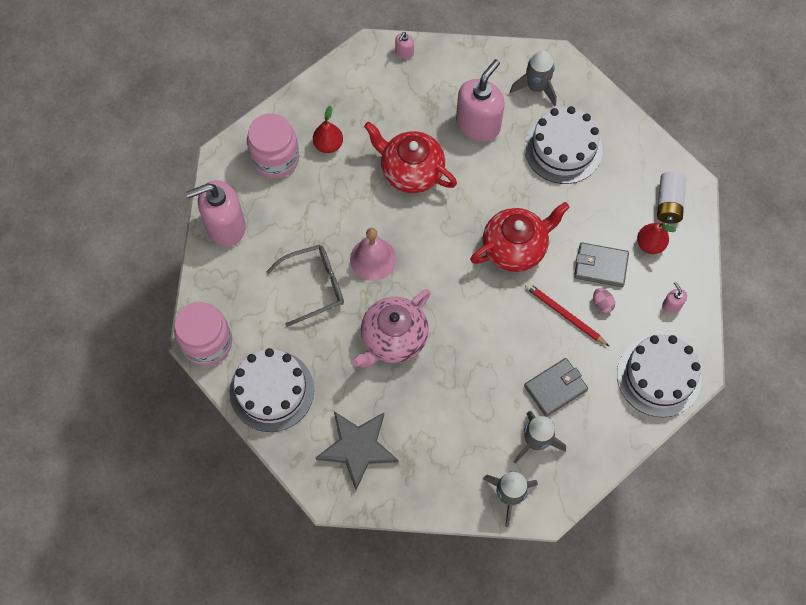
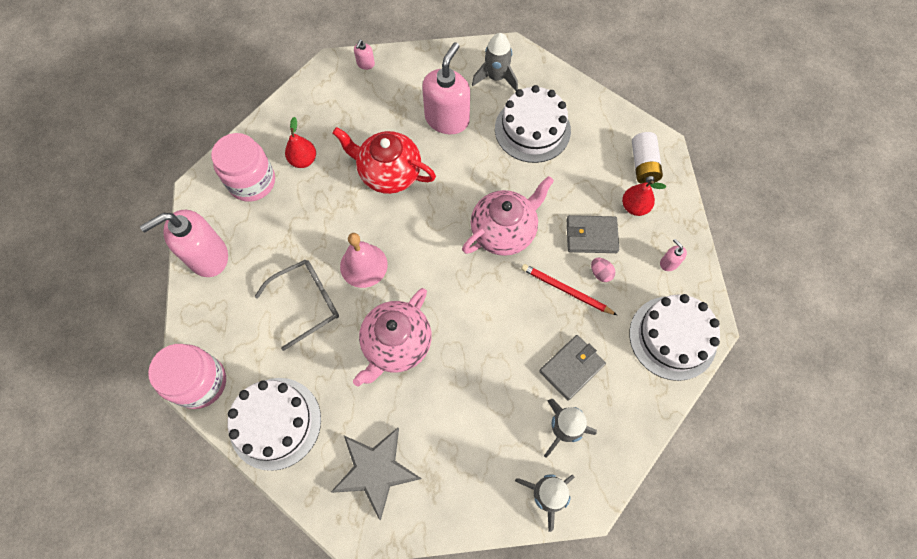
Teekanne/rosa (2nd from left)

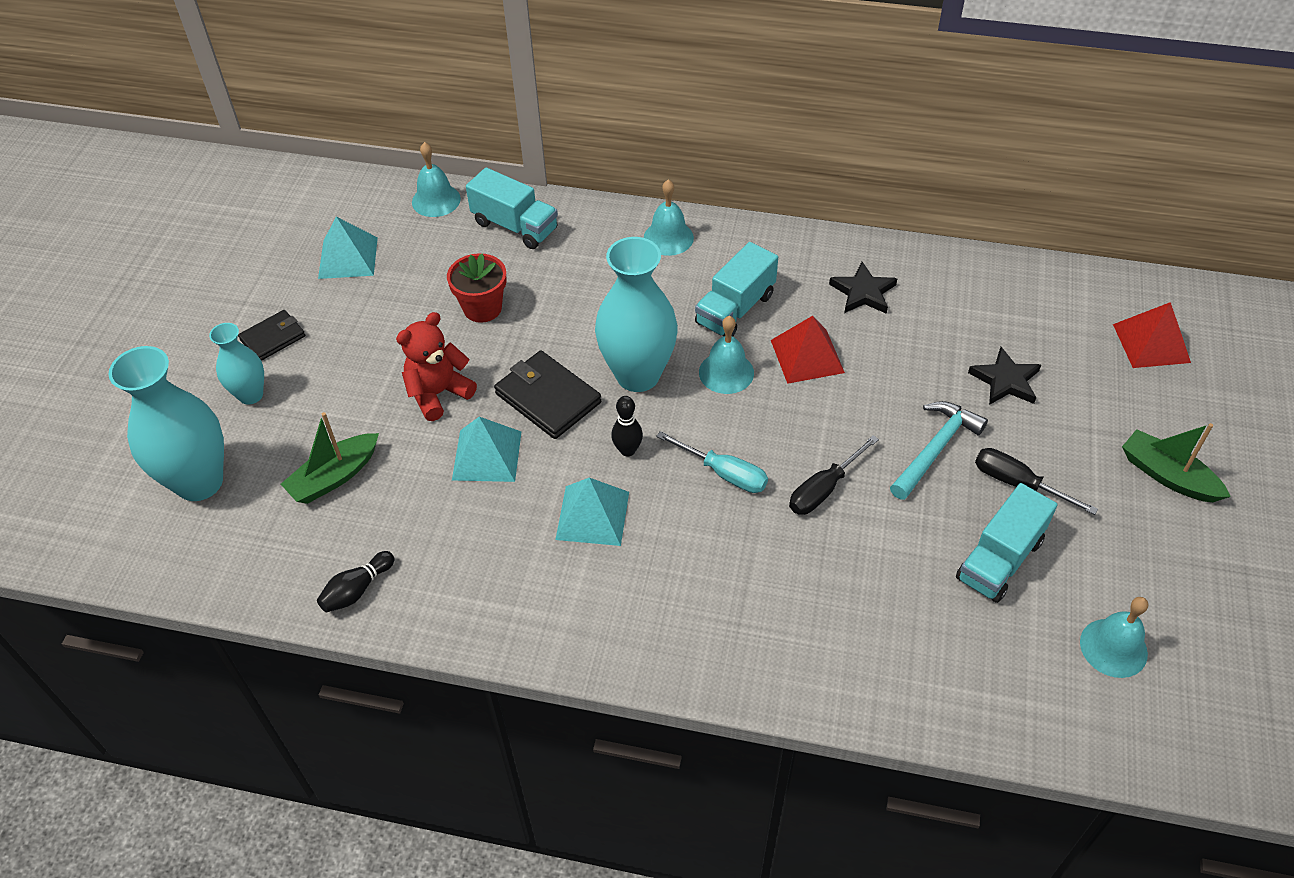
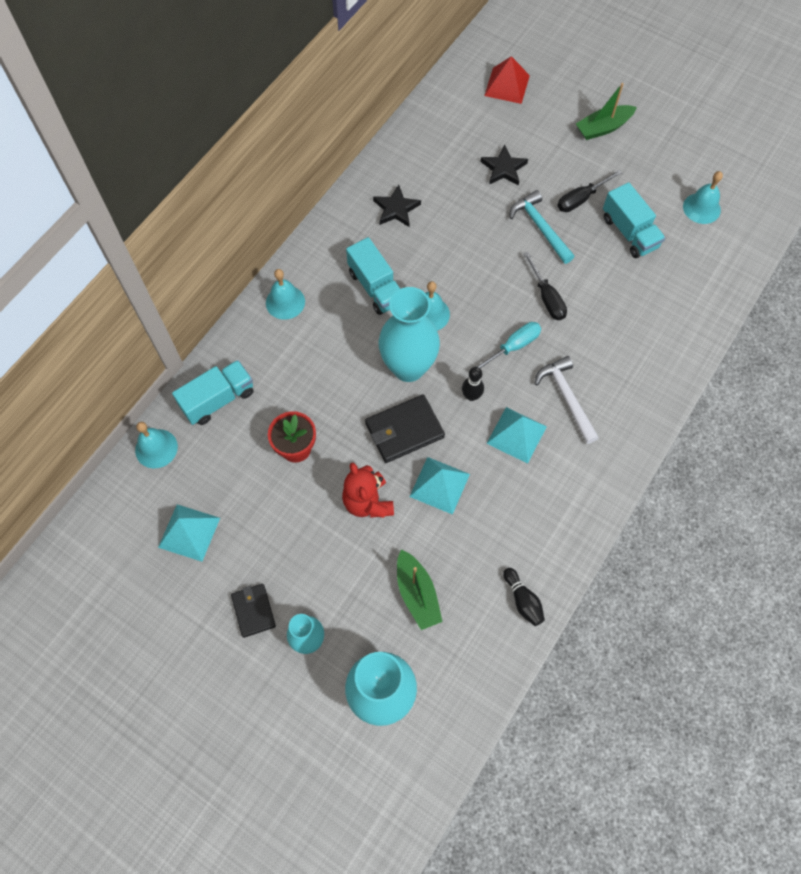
Pyramide/rot (1st from left in the first image)
Hammer/weiß

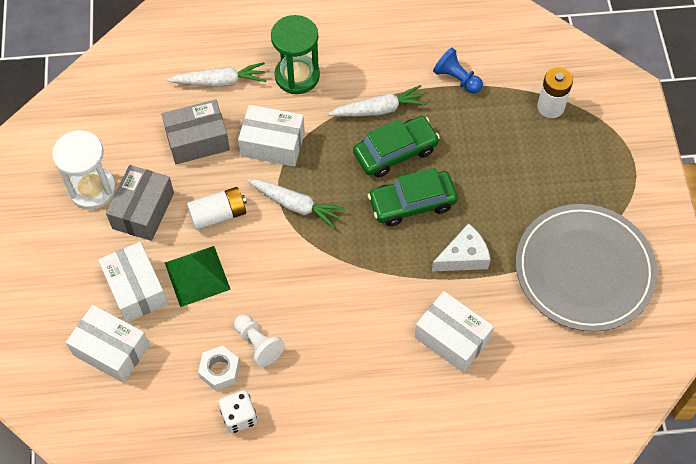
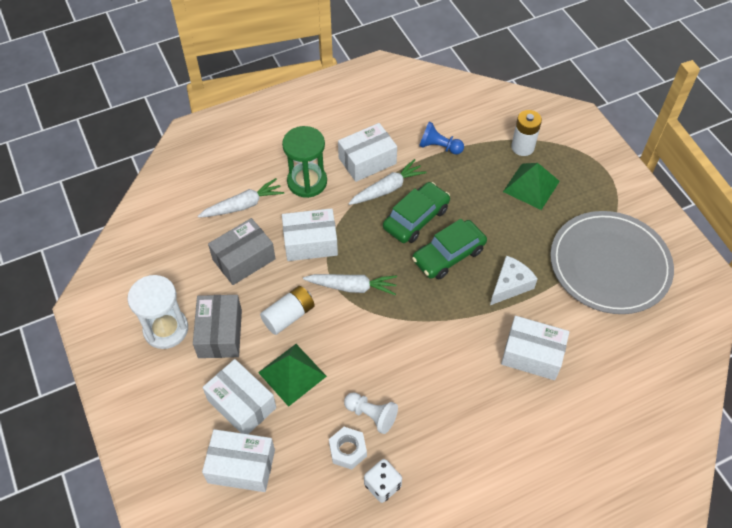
Schachtel/weiß (4th from left)
Pyramide/grün (2nd from left)

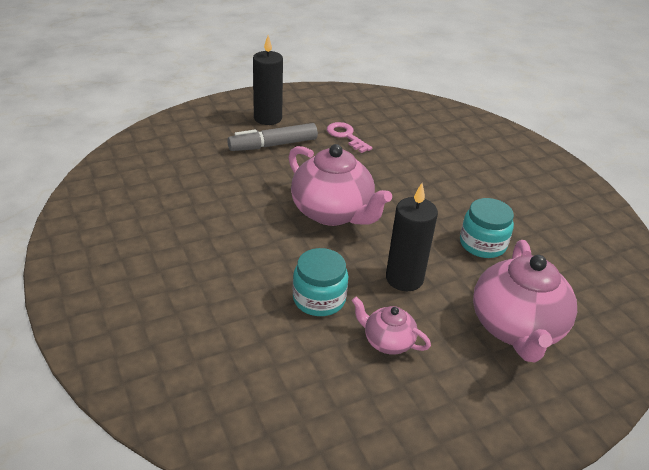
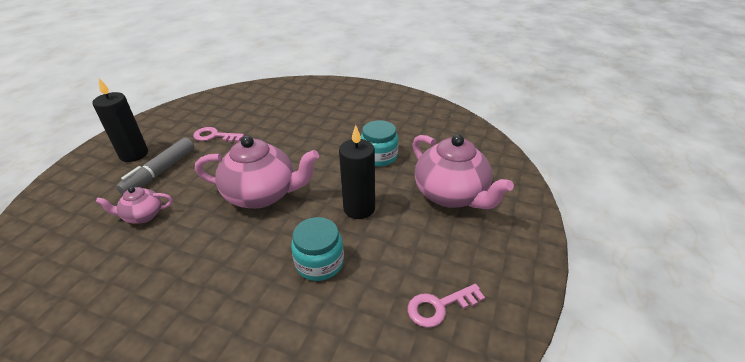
Teekanne/rosa (1st from left)
Schlüssel/rosa (2nd from left)

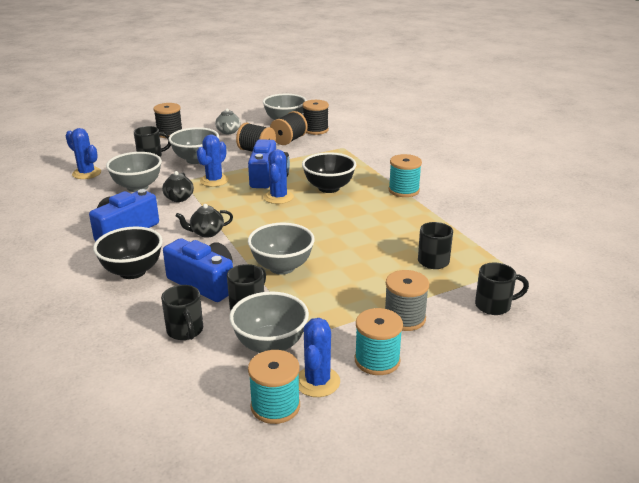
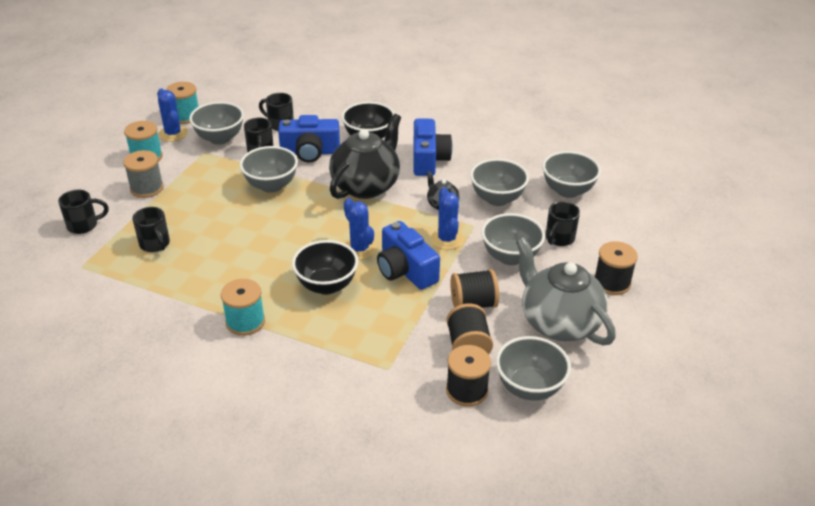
Teekanne/grau
Schüssel/grau (6th from left)
Teekanne/schwarz (1st from left)
Tasse/schwarz (1st from left)

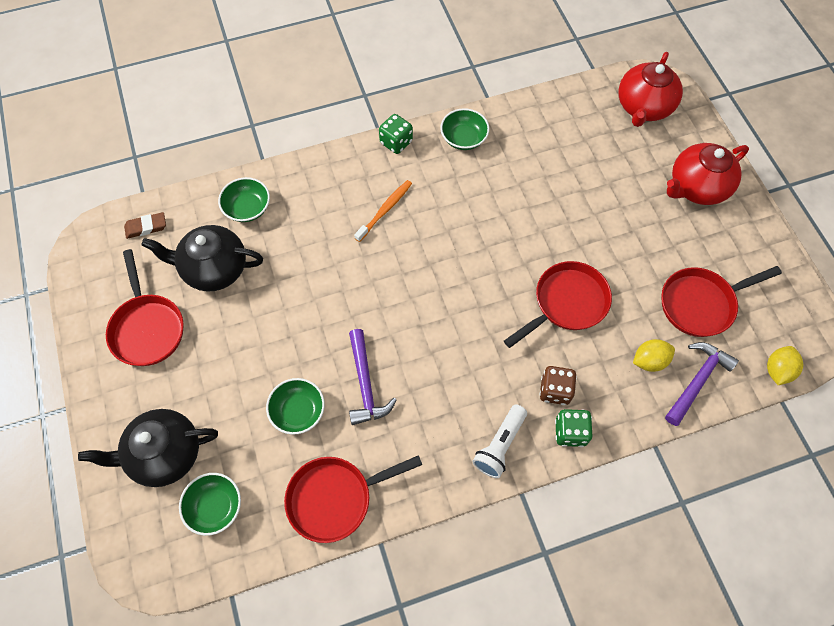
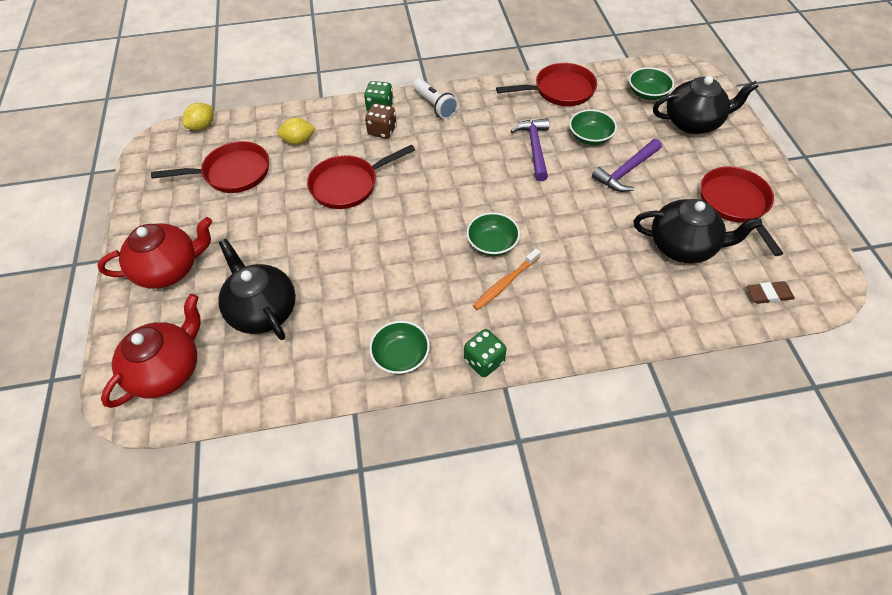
Schüssel/grün (2nd from left)
Hammer/lila (2nd from left)
Taschenlampe/weiß
Teekanne/schwarz (1st from left)

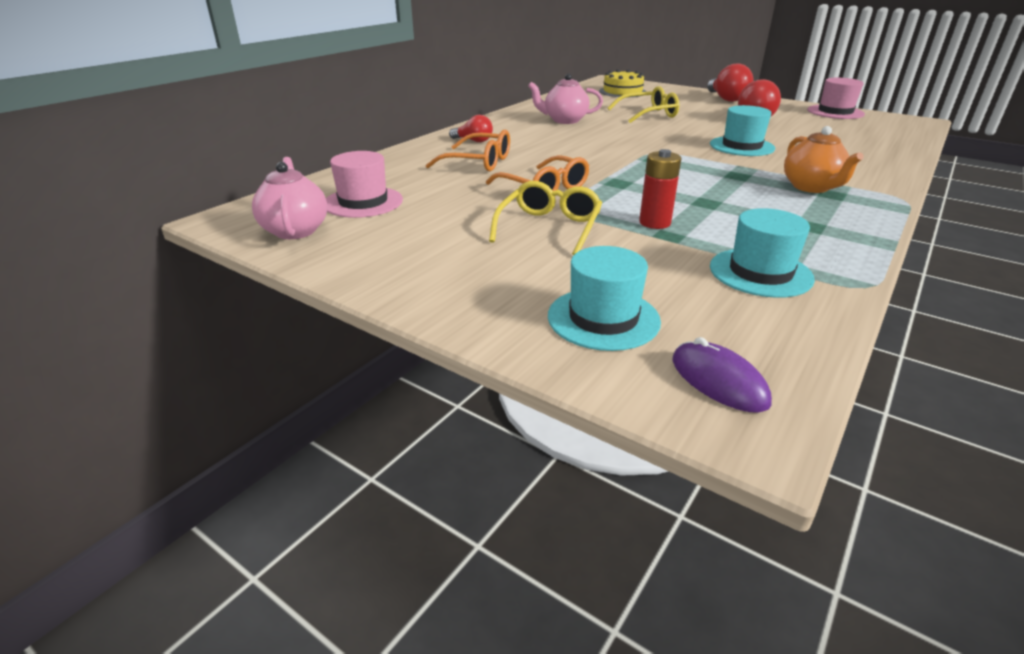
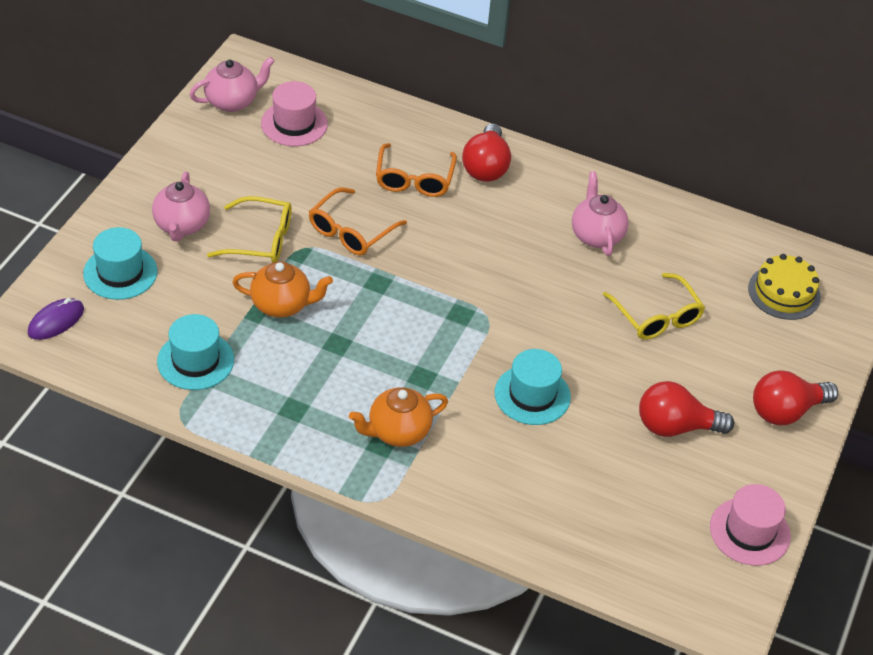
Glühbirne/rot (1st from left)
Teekanne/orange (1st from left)
Teekanne/rosa (1st from left)

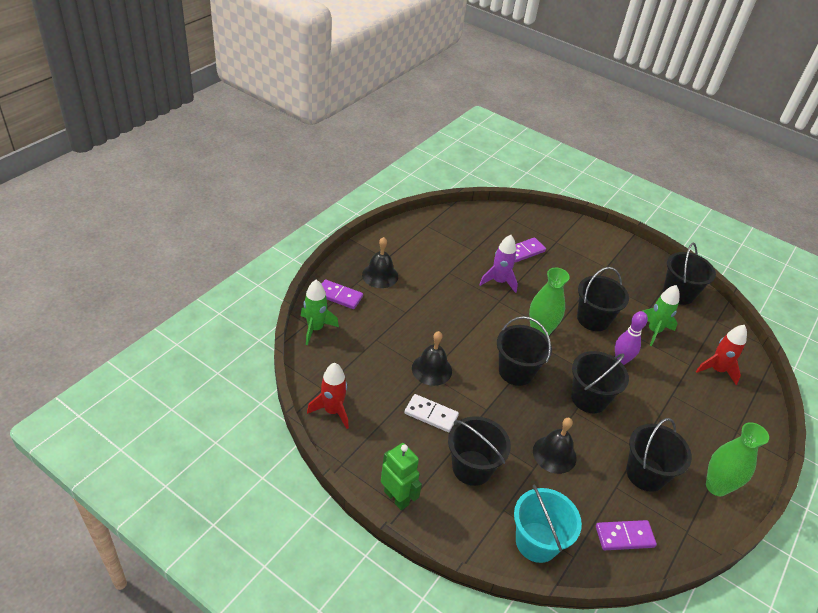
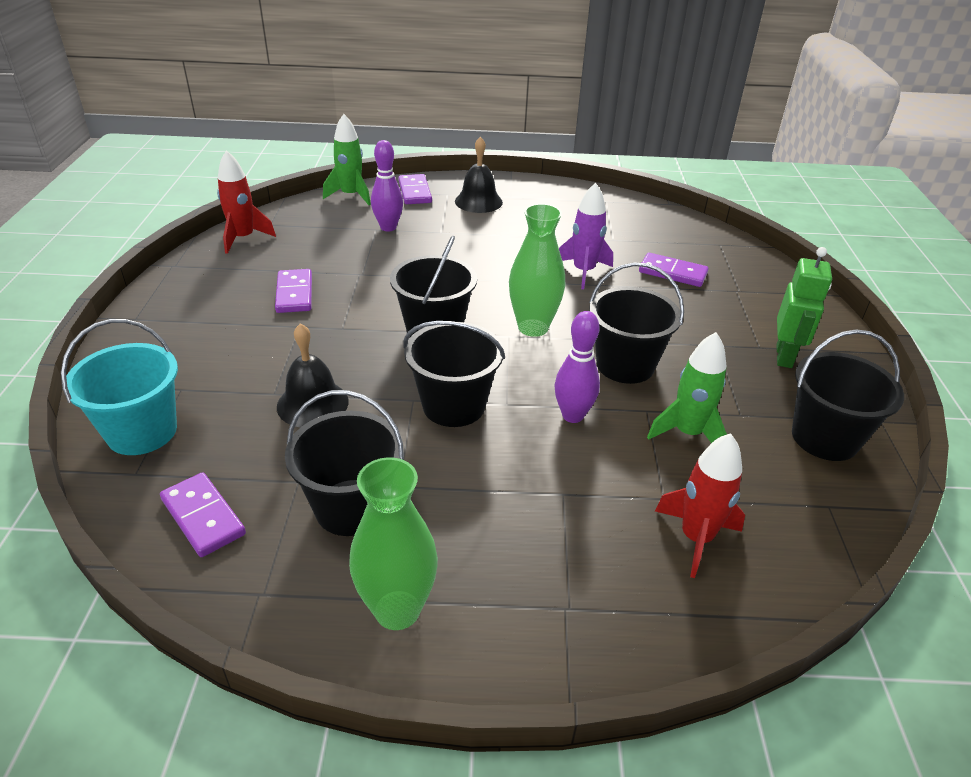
Glocke/schwarz (2nd from left in the first image)
Dominostein/lila (2nd from left)
Eimer/schwarz (1st from left in the first image)
Roboter/grün
Bowlingkegel/lila (1st from left)

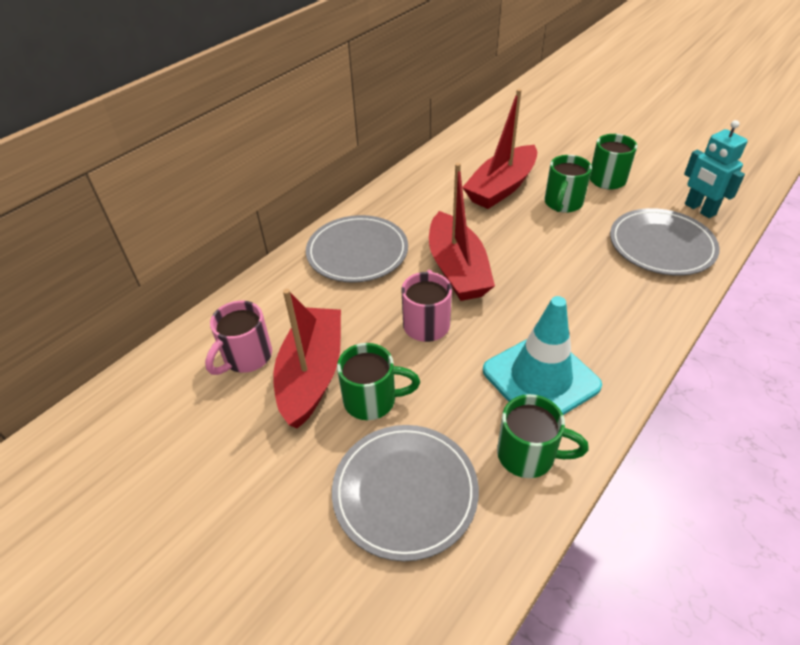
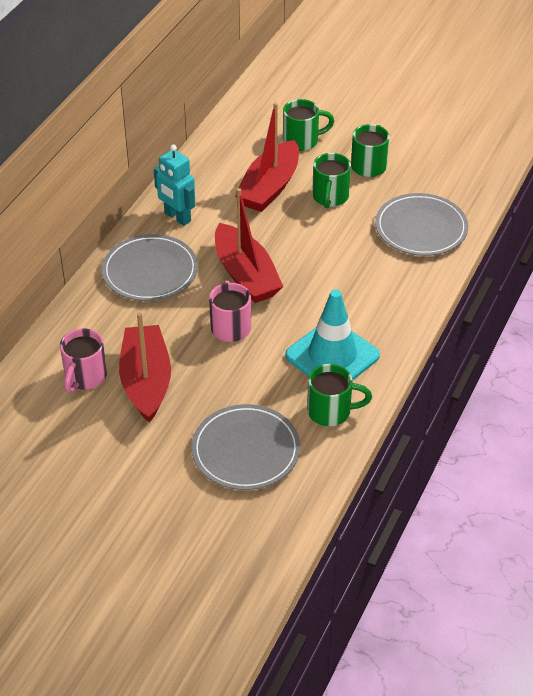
Roboter/türkis
Tasse/grün (1st from left)

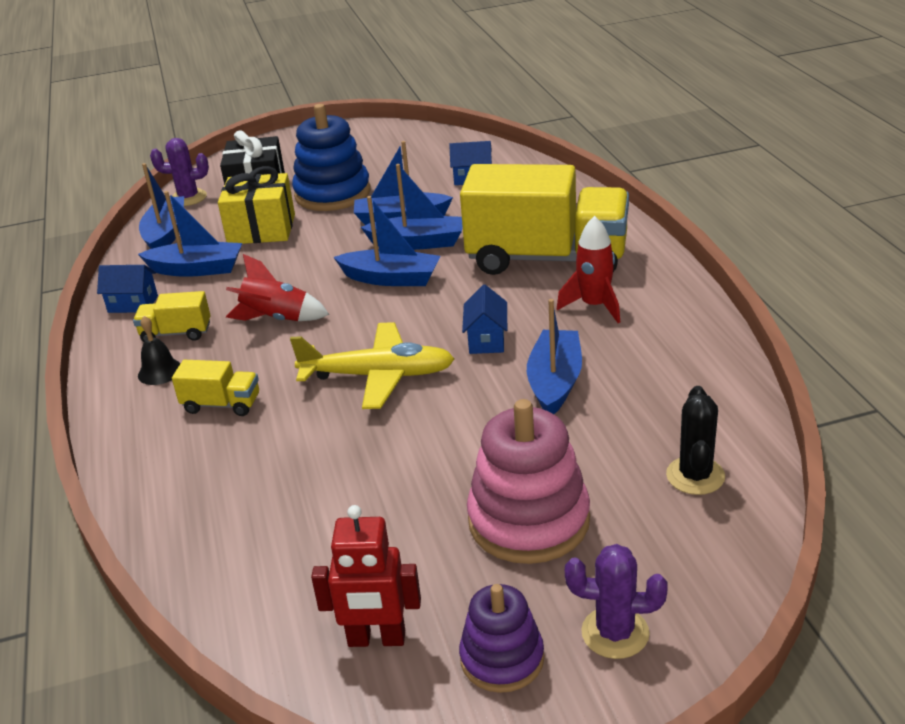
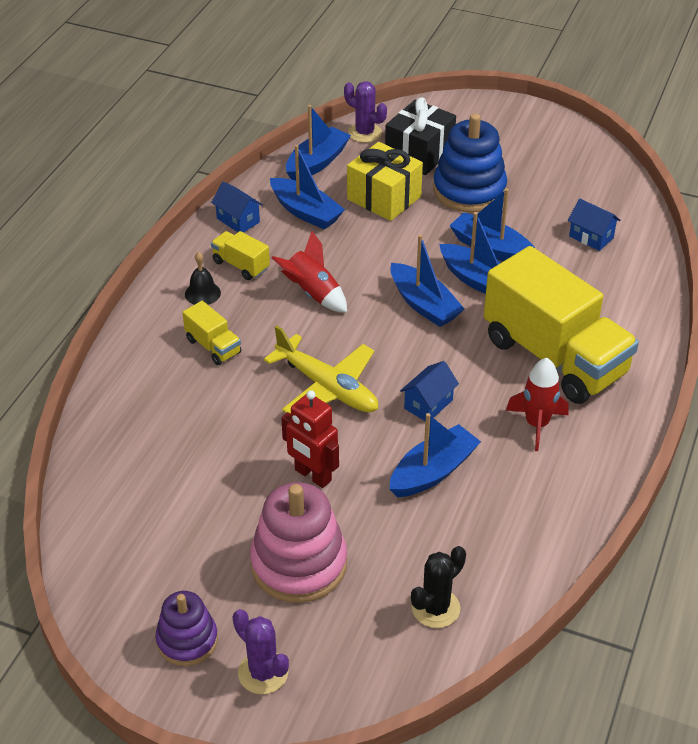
Roboter/rot

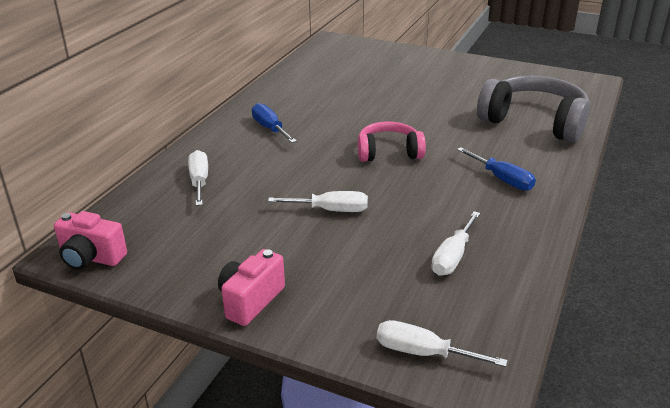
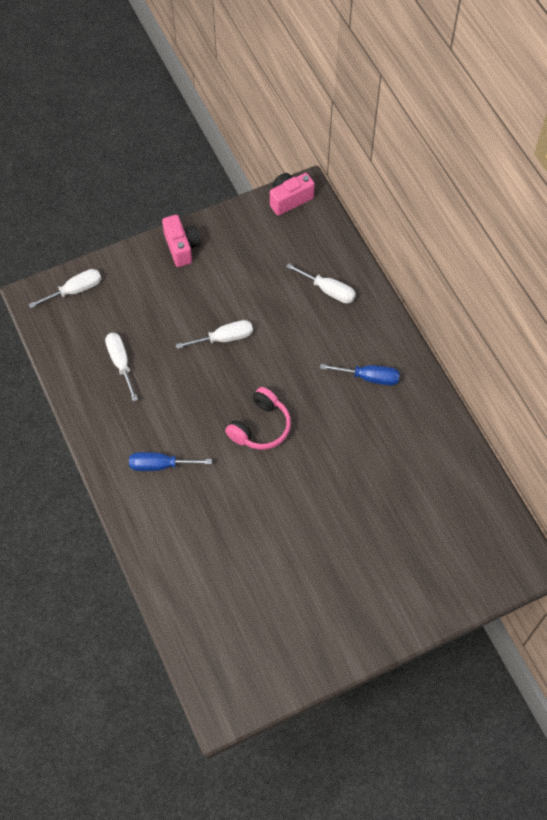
Kopfhörer/grau
Schraubenzieher/weiß (3rd from left)

